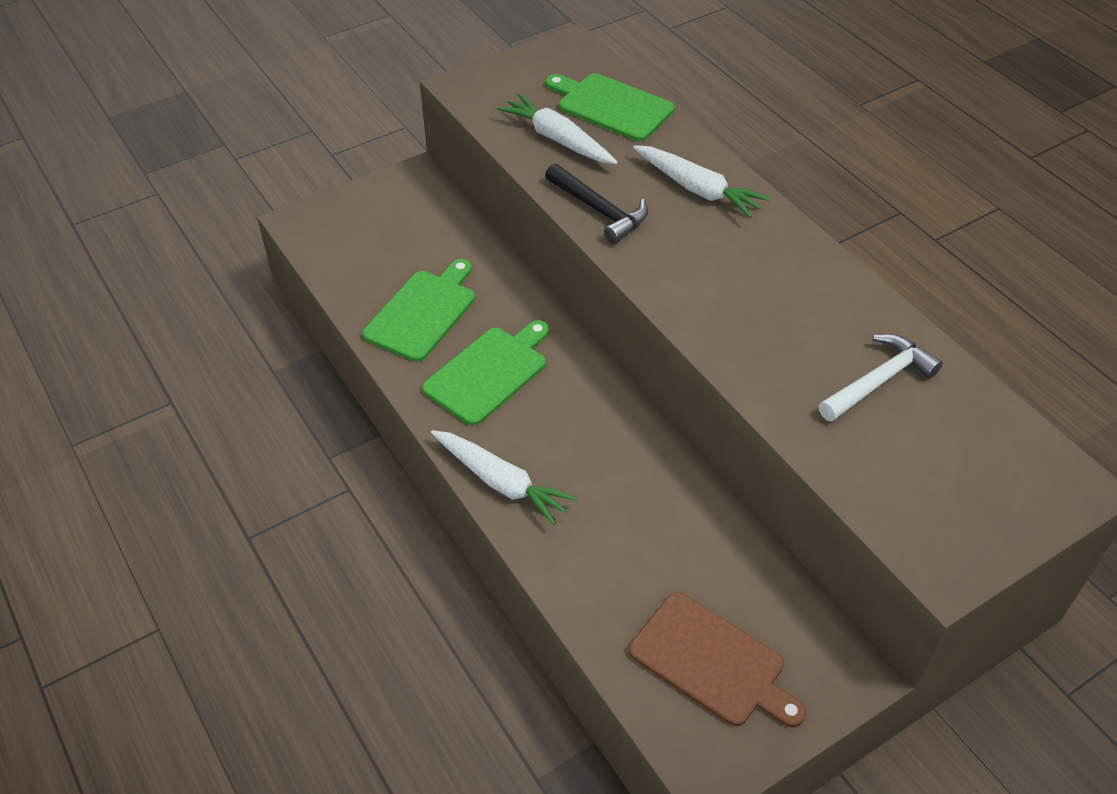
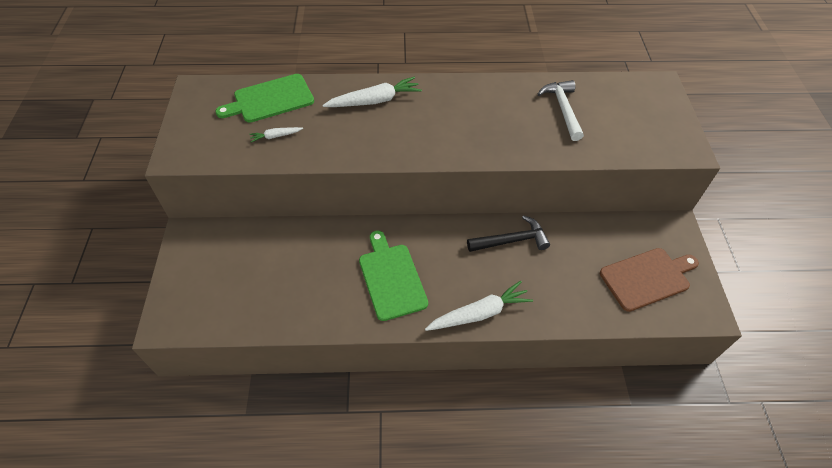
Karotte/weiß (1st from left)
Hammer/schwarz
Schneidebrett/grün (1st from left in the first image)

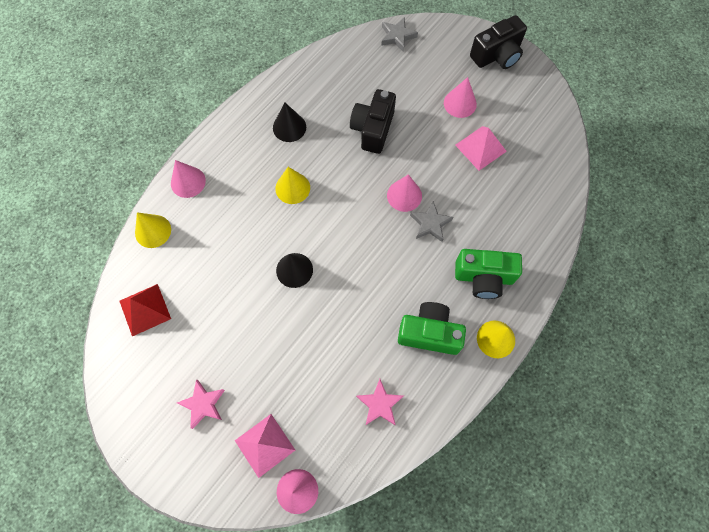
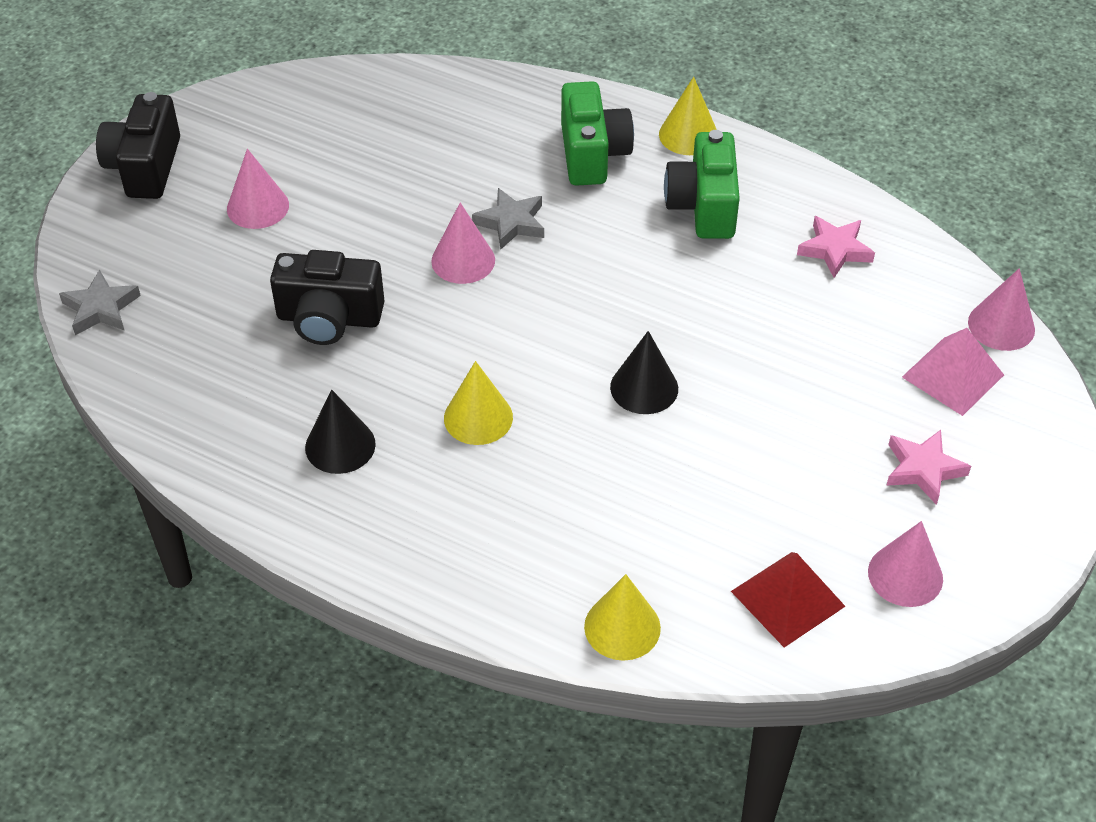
Kamera/schwarz (1st from left)
Pyramide/rosa (2nd from left in the first image)
Kegel/rosa (3rd from left)

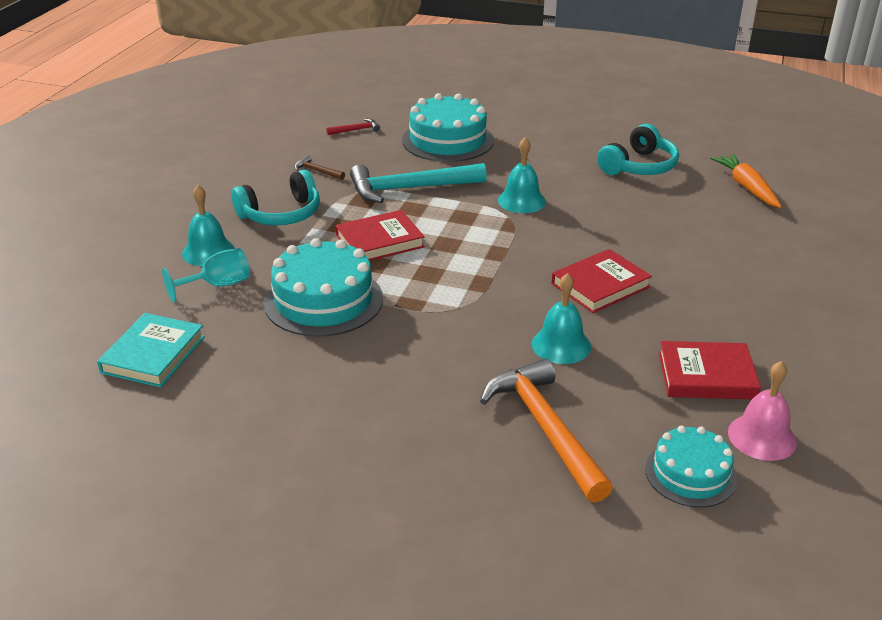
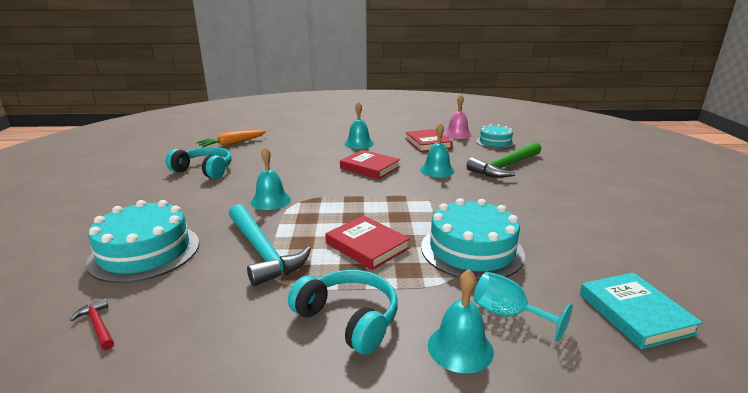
Hammer/braun
Buch/türkis
Hammer/grün
Glocke/türkis (2nd from left)

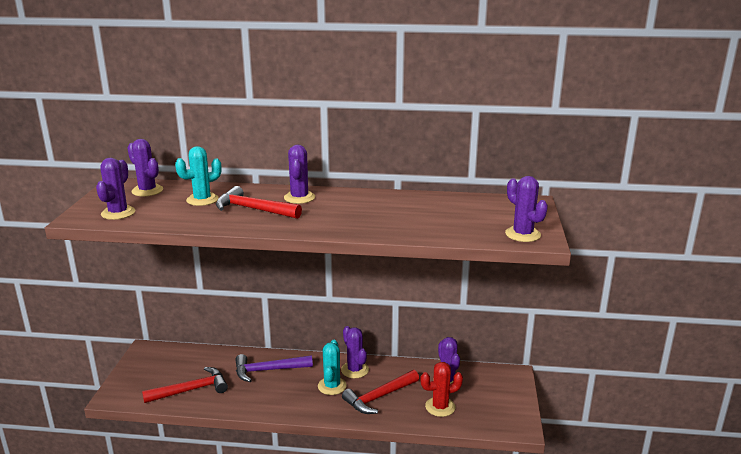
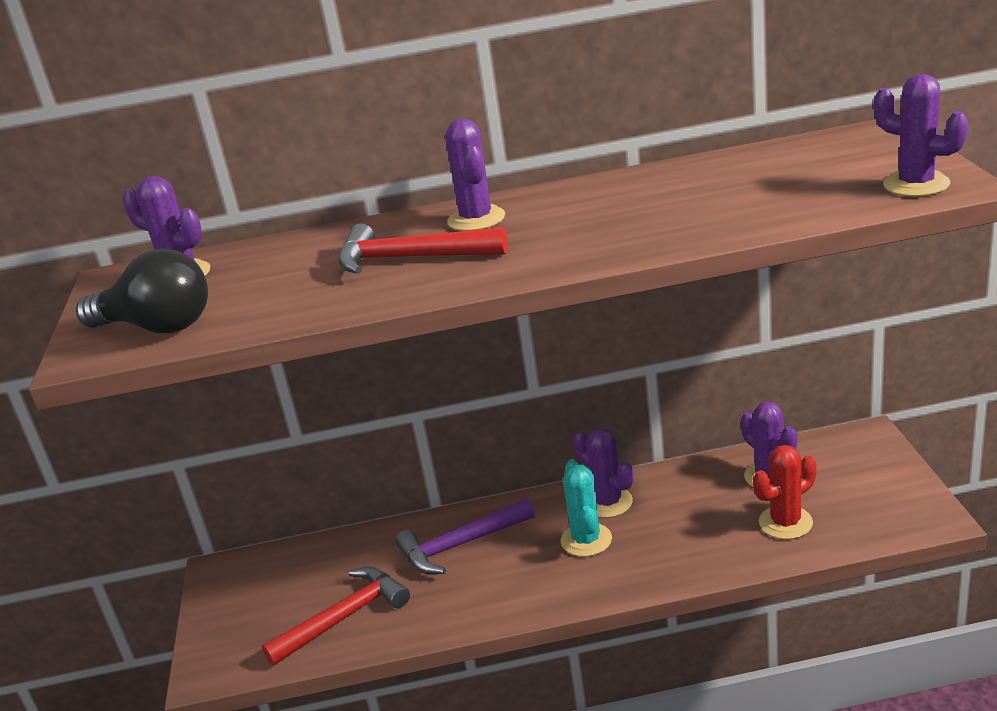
Kaktus/türkis (1st from left in the first image)
Glühbirne/schwarz
Hammer/rot (3rd from left in the first image)

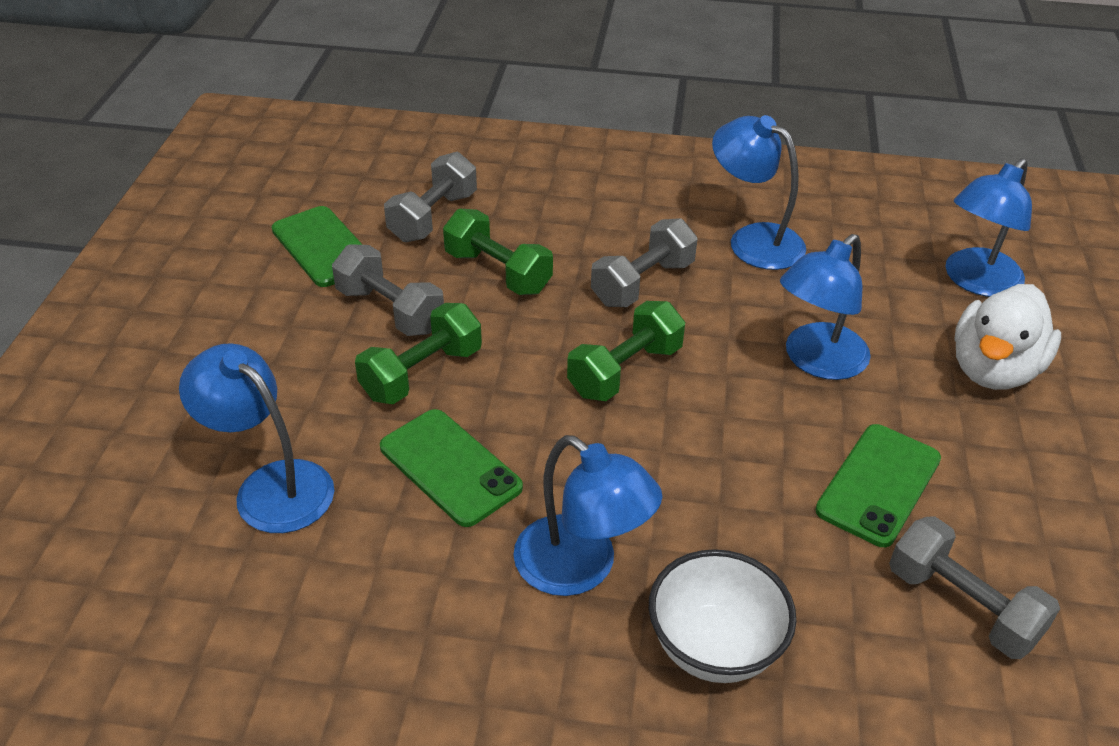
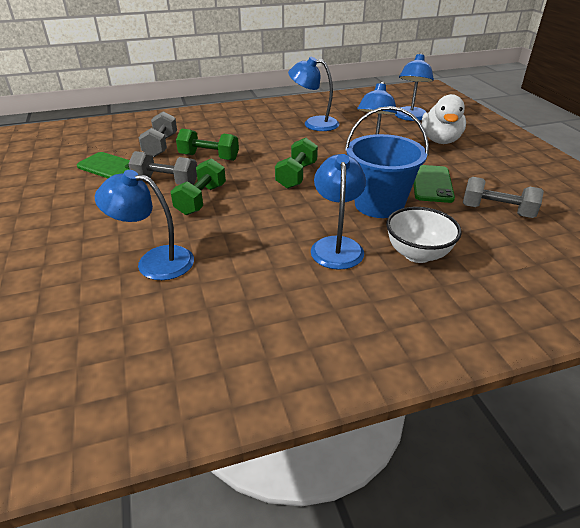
Hantel/grau (3rd from left in the first image)
Handy/grün (2nd from left in the first image)
Lampe/blau (3rd from left)
Eimer/blau

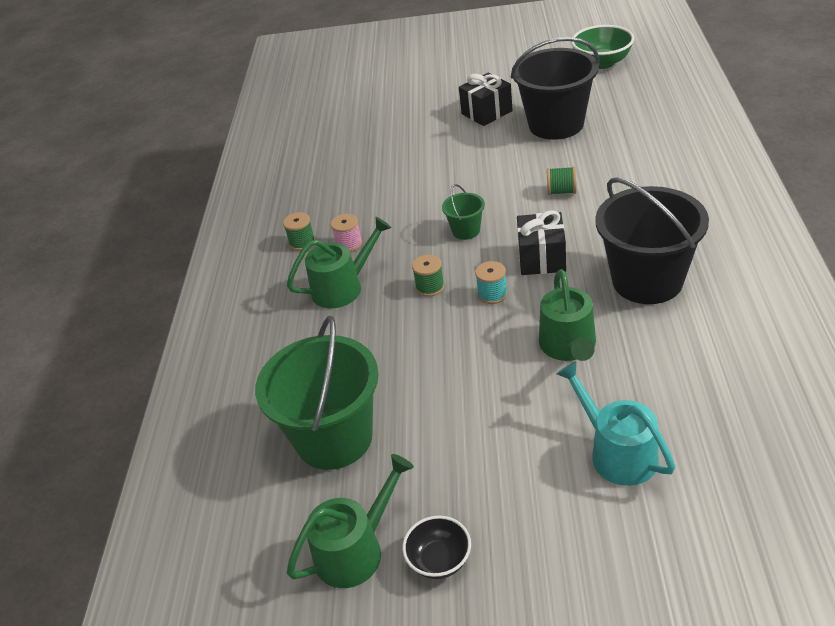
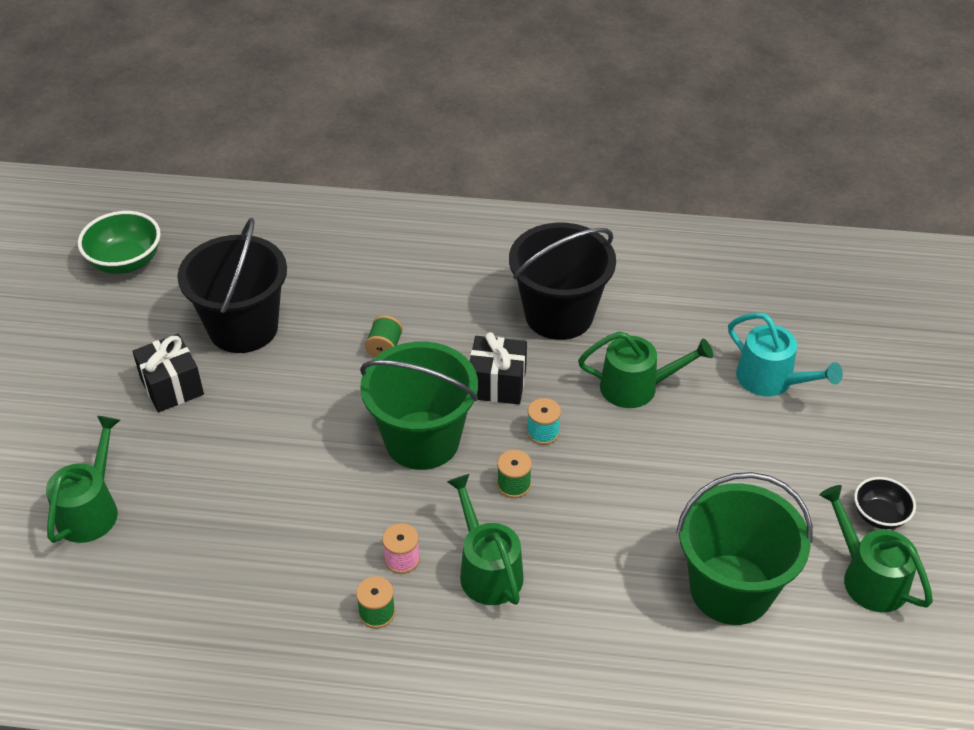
Eimer/grün (1st from left)
Gießkanne/türkis
Gießkanne/grün (1st from left)

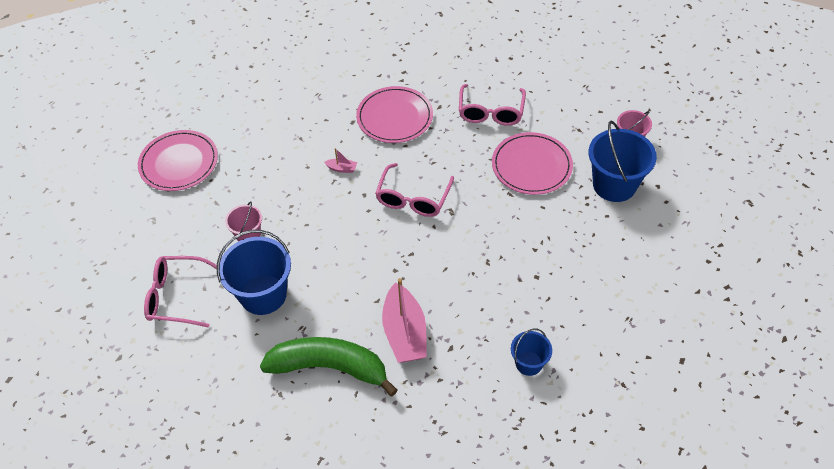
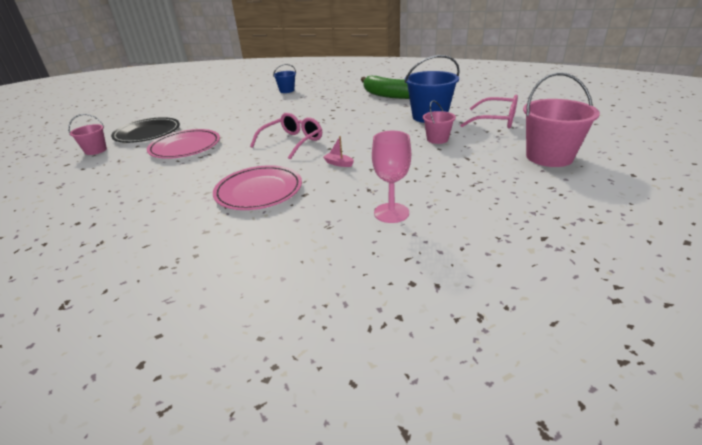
Brille/rosa (3rd from left in the first image)
Teller/schwarz
Teller/rosa (1st from left in the first image)
Boot/rosa (2nd from left in the first image)
Eimer/rosa (3rd from left)
Kelch/rosa

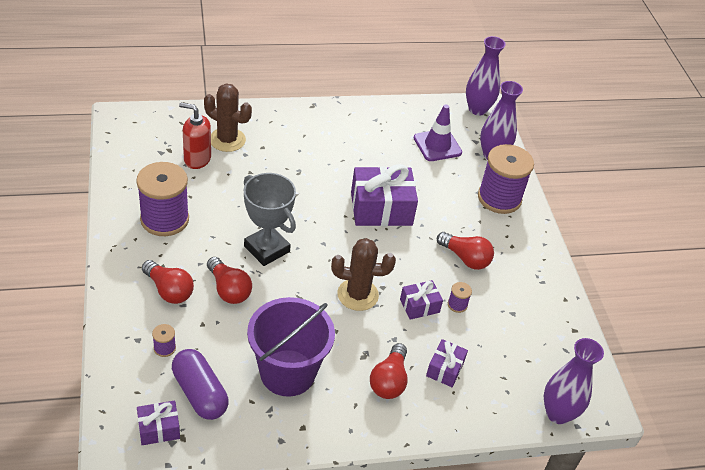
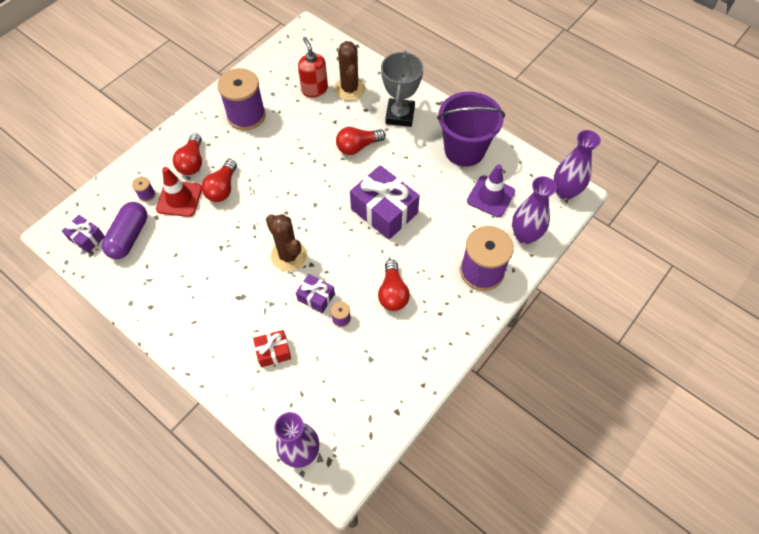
Pokal/grau
Eimer/lila
Geschenk/rot
Glühbirne/rot (3rd from left)
Leitkegel/rot

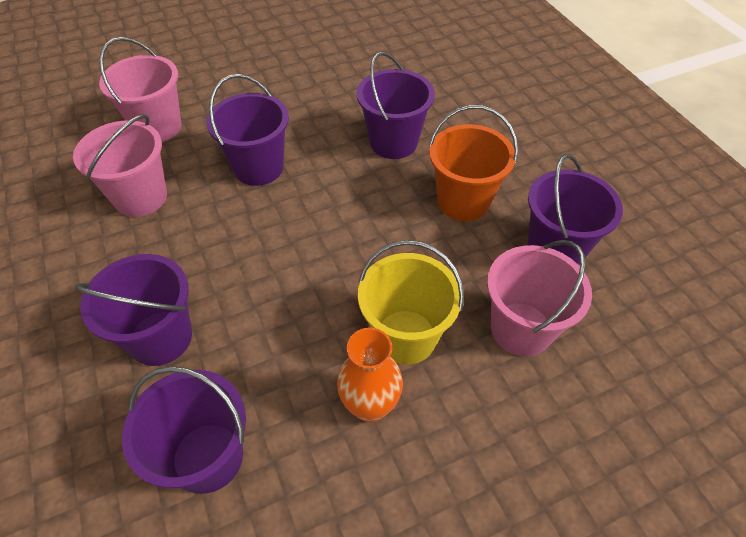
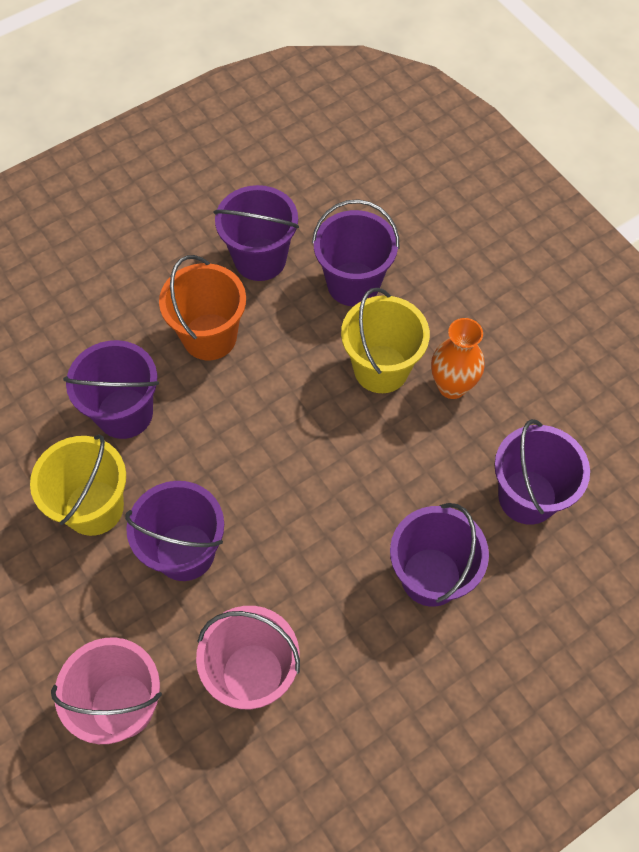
Eimer/lila (4th from left)
Eimer/gelb (1st from left)

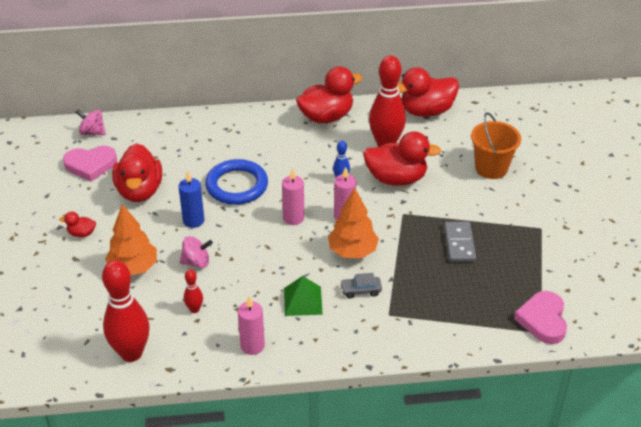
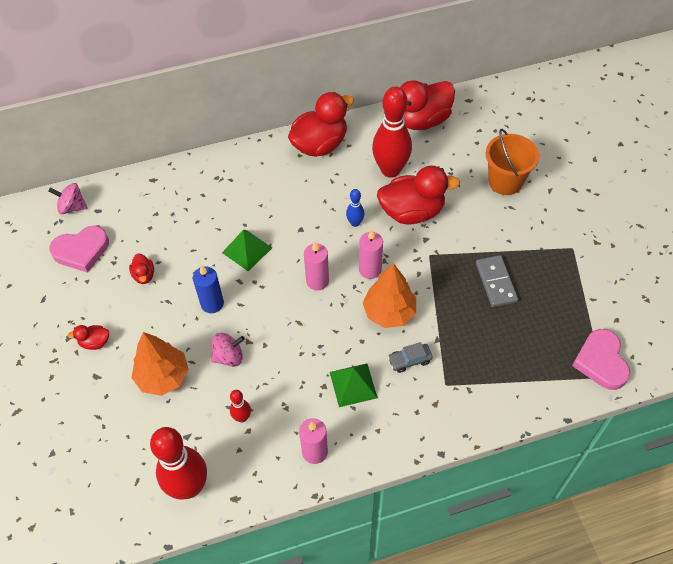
Ente/rot (2nd from left)
Pyramide/grün (1st from left)

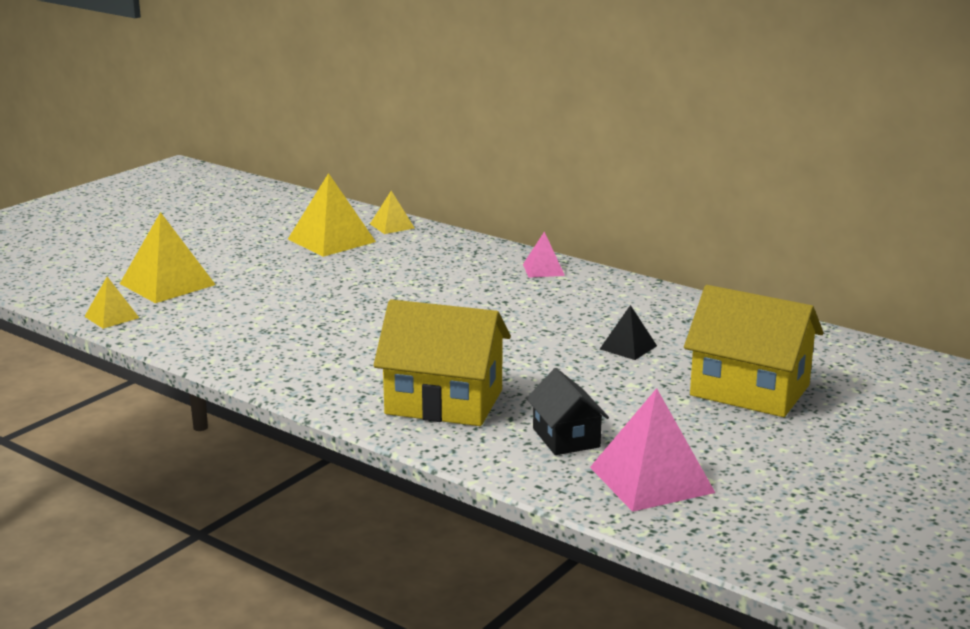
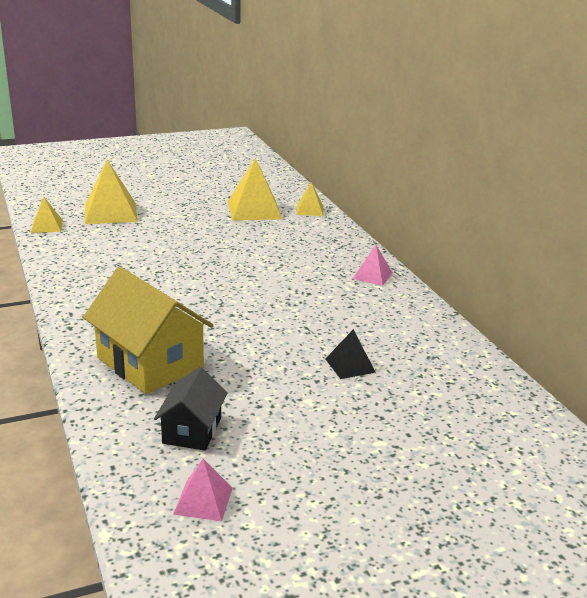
Haus/gelb (2nd from left in the first image)
Pyramide/rosa (1st from left)

